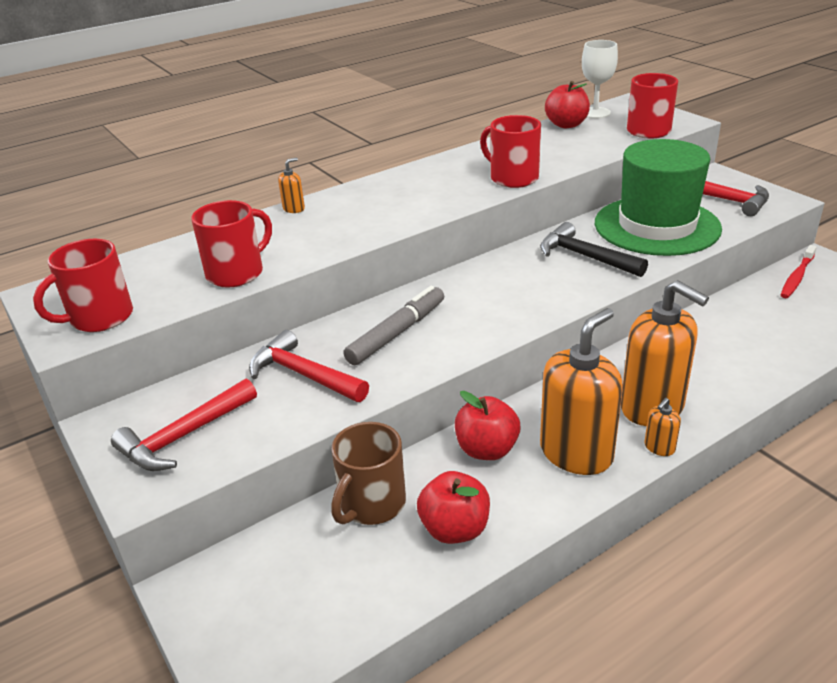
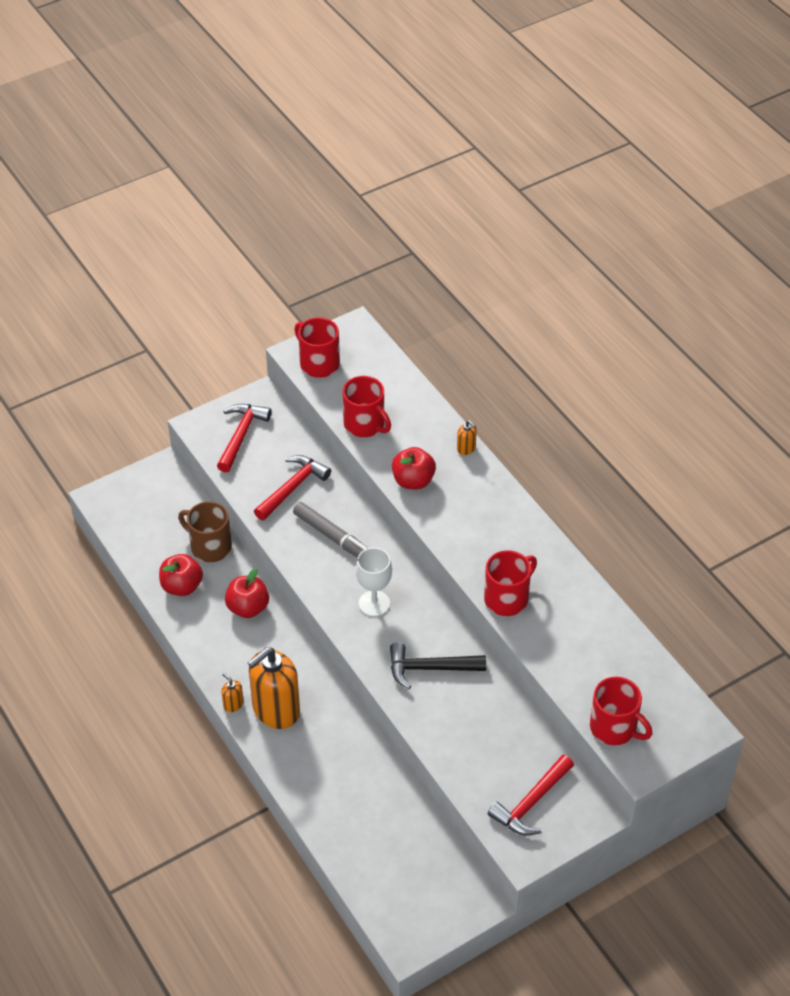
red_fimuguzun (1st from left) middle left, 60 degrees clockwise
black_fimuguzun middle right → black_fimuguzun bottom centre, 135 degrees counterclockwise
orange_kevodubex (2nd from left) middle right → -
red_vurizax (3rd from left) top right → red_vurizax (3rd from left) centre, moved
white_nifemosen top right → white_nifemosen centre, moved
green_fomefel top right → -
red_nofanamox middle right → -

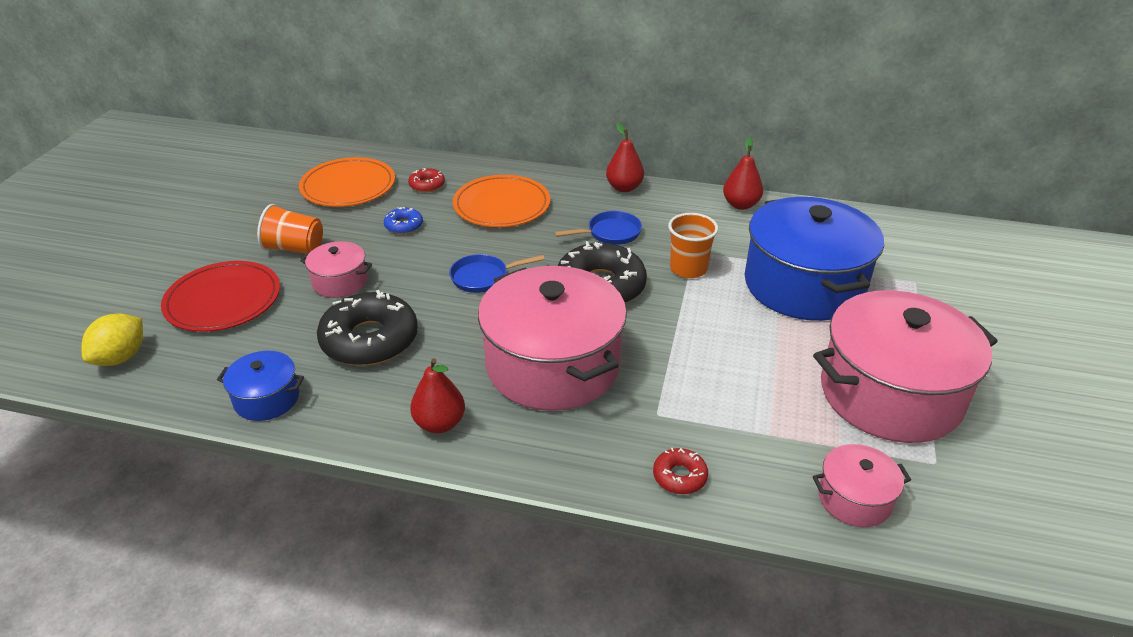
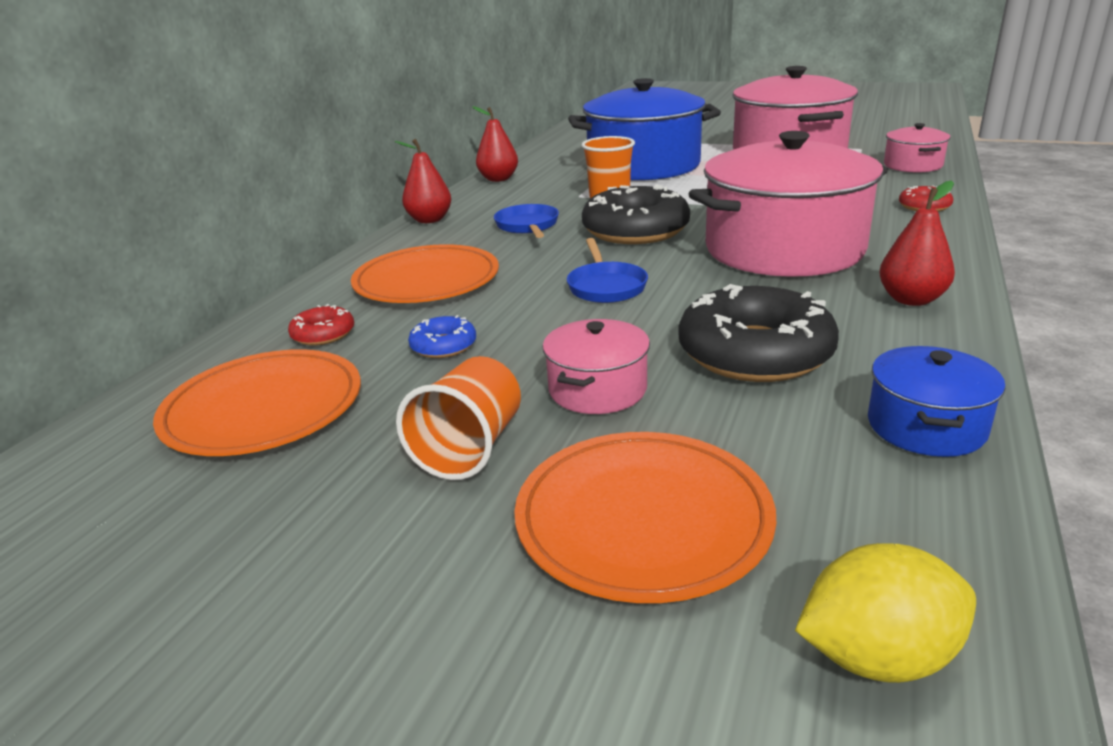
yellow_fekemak middle left → yellow_fekemak bottom right, 45 degrees counterclockwise
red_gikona middle left → orange_gikona (3rd from left) bottom centre

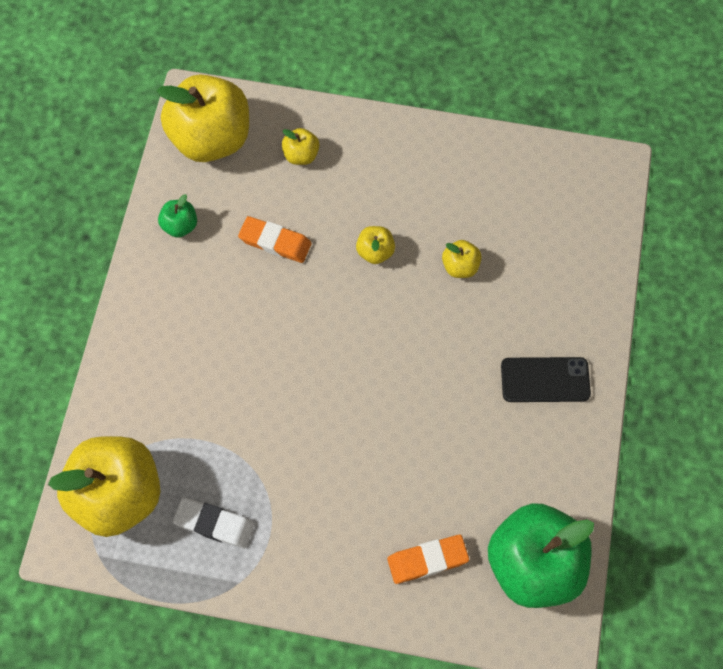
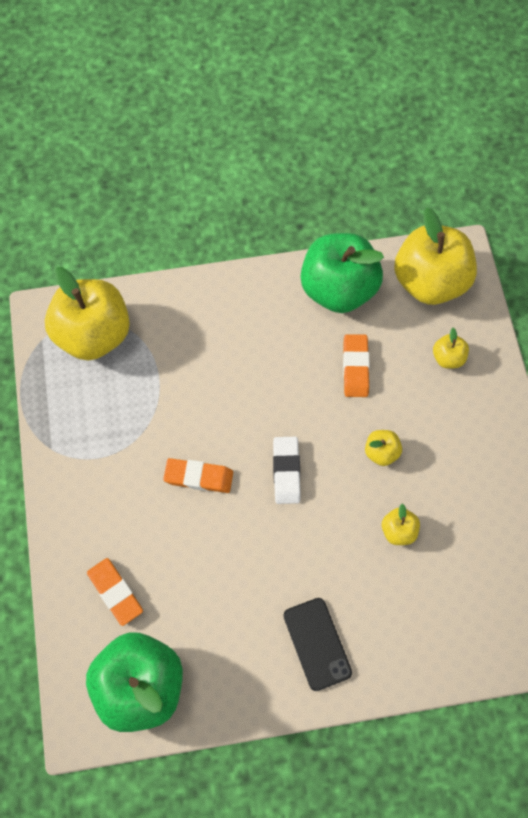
green_vurizax (1st from left in the first image) top left → green_vurizax (2nd from left) centre, x2.32
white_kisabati bottom left → white_kisabati centre, moved
- → orange_kisabati (2nd from left) centre

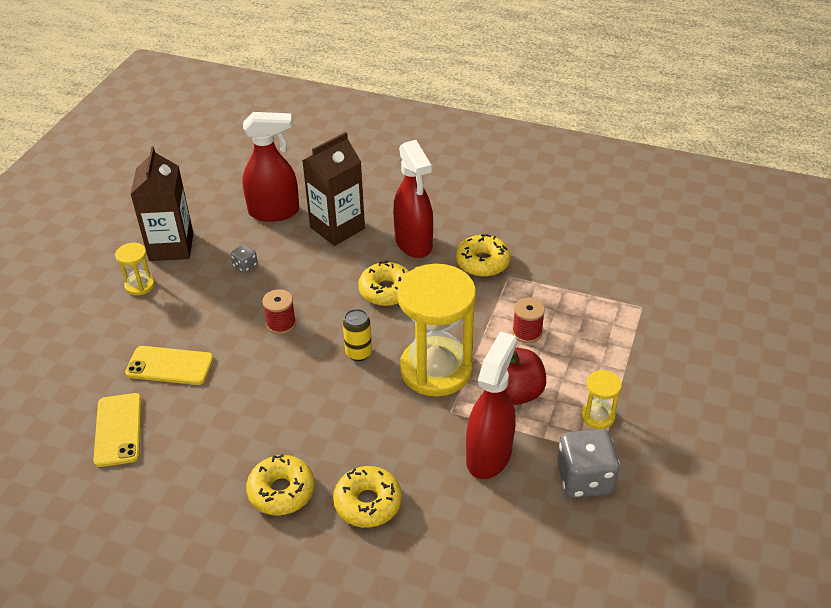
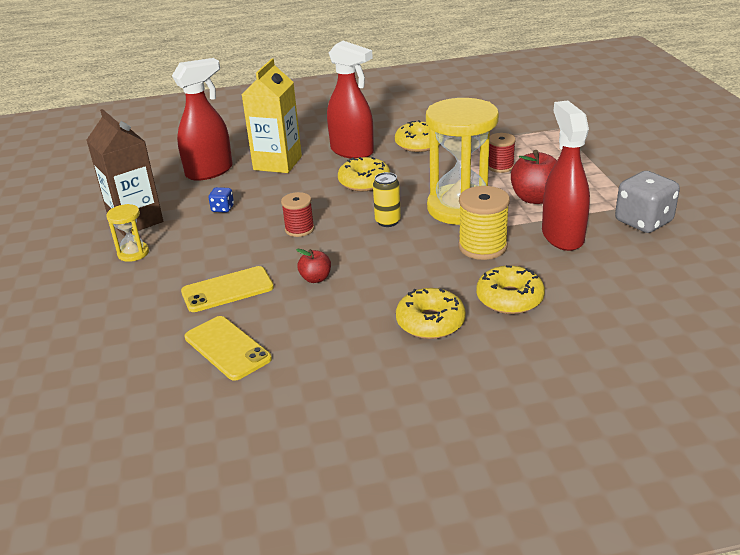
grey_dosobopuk (1st from left) middle left → blue_dosobopuk middle left
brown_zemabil (2nd from left) top centre → yellow_zemabil top centre
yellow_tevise (3rd from left) middle right → -
- → red_vurizax (1st from left) centre
- → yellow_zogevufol centre

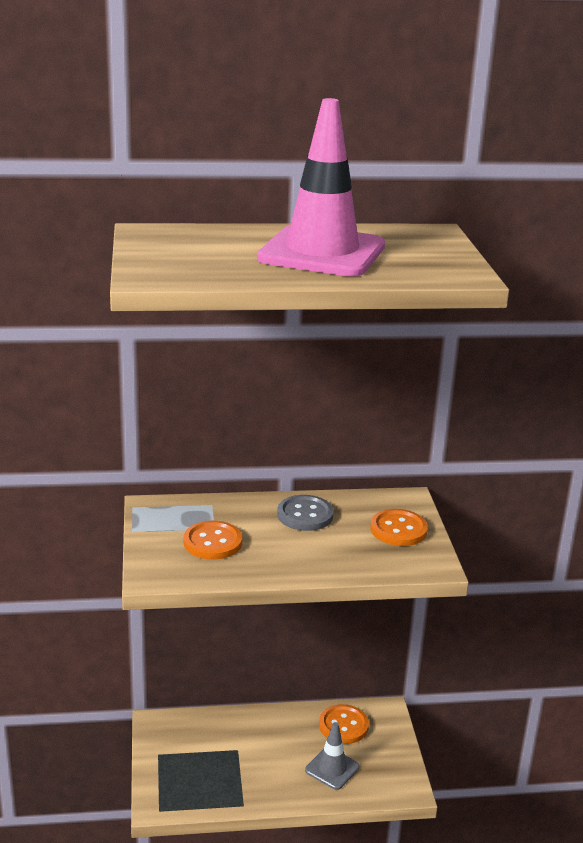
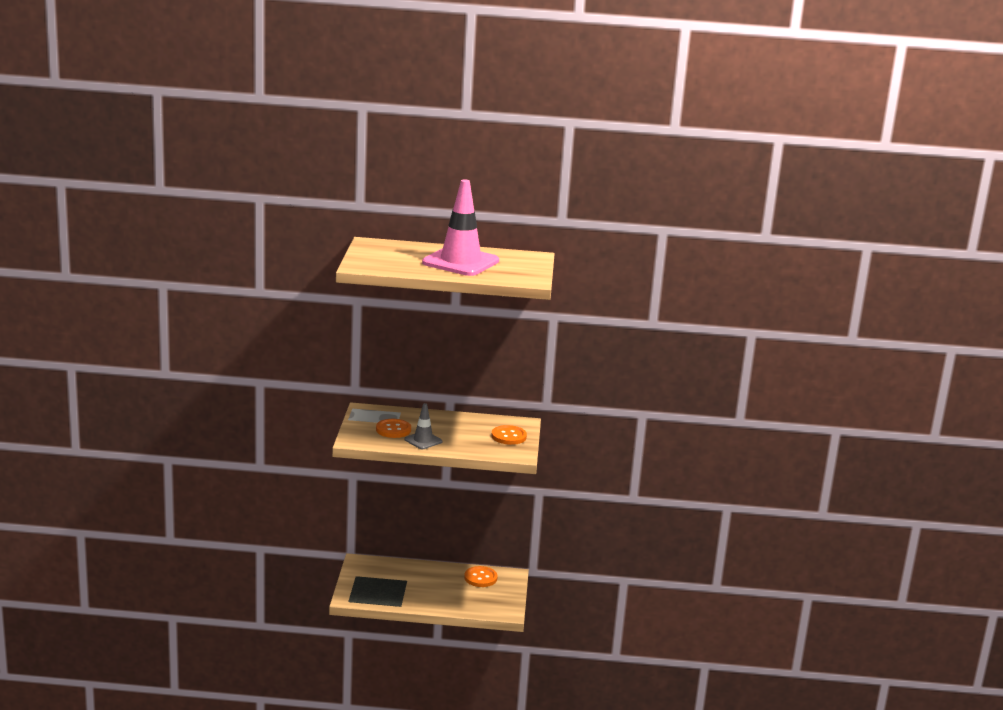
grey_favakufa centre → -
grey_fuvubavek bottom centre → grey_fuvubavek centre, moved

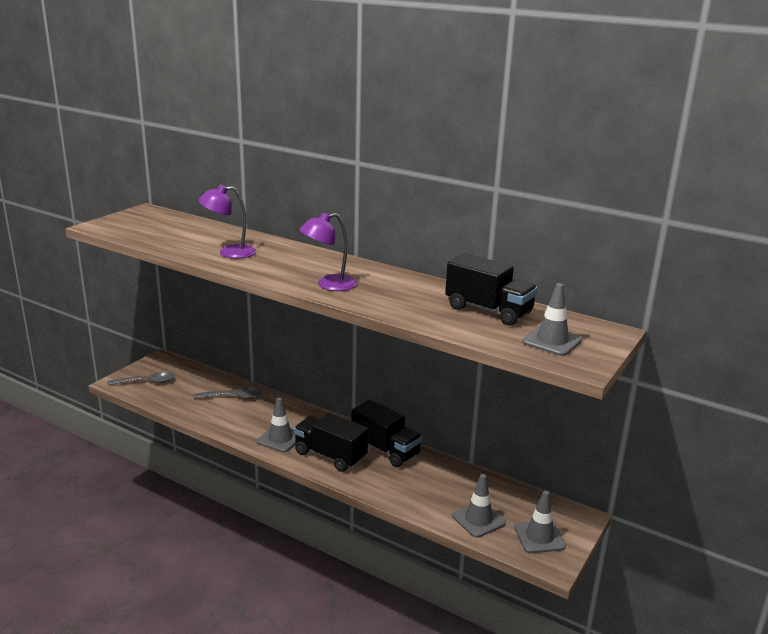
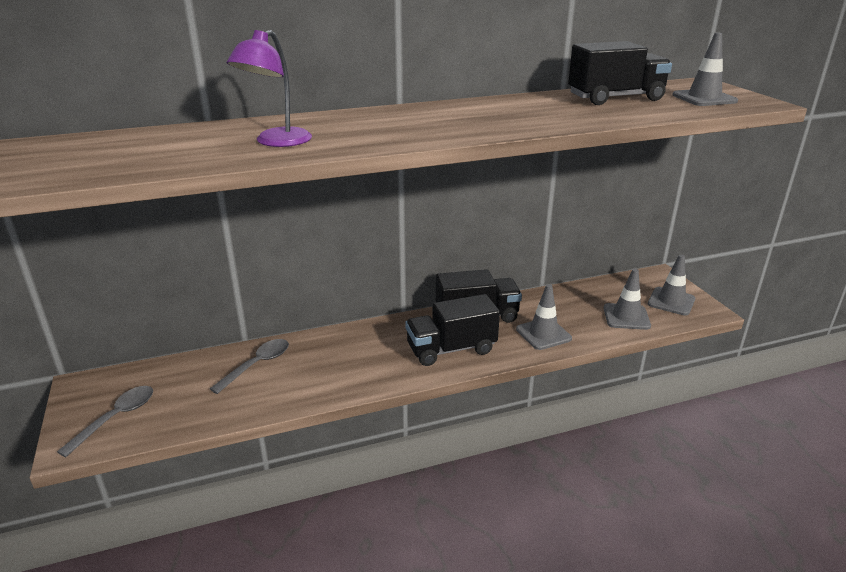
grey_fuvubavek (1st from left) bottom centre → grey_fuvubavek (1st from left) centre, moved
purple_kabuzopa (2nd from left) centre → -

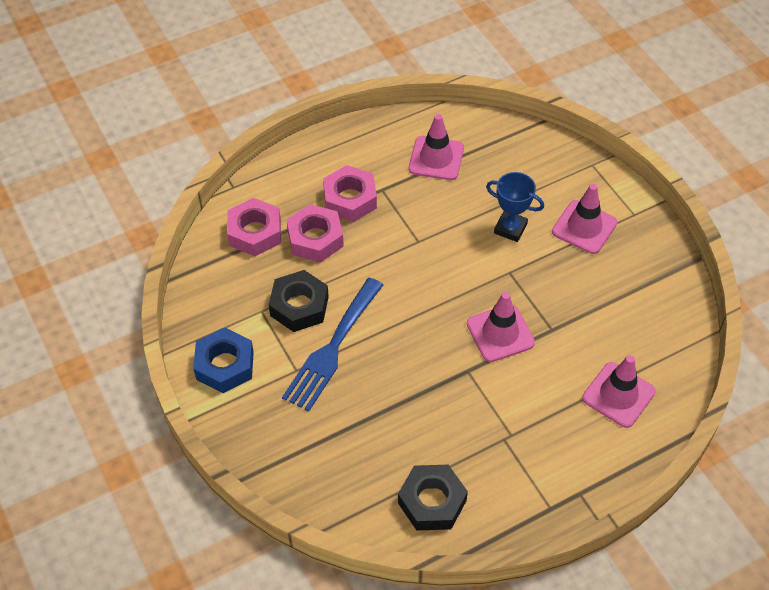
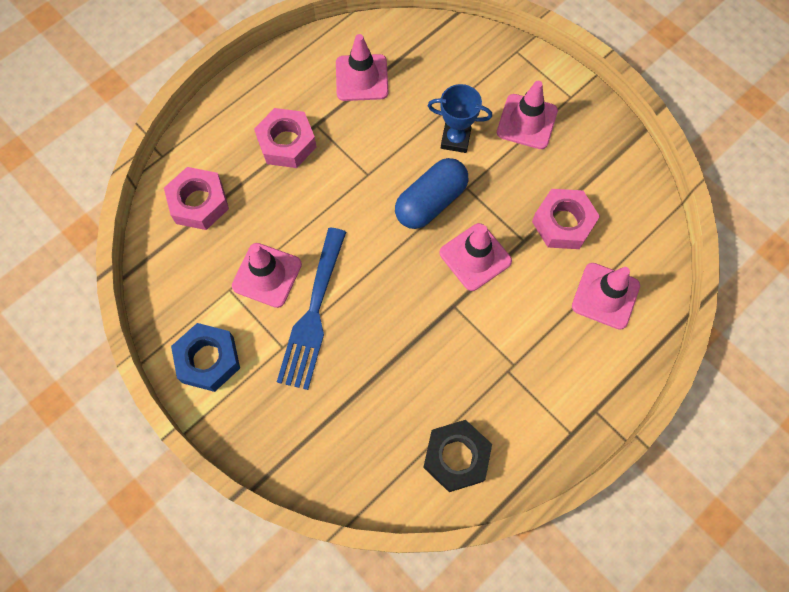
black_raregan (1st from left) centre → pink_fuvubavek (1st from left) centre
pink_raregan (2nd from left in the first image) centre → pink_raregan (3rd from left) middle right, moved
- → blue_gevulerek top centre

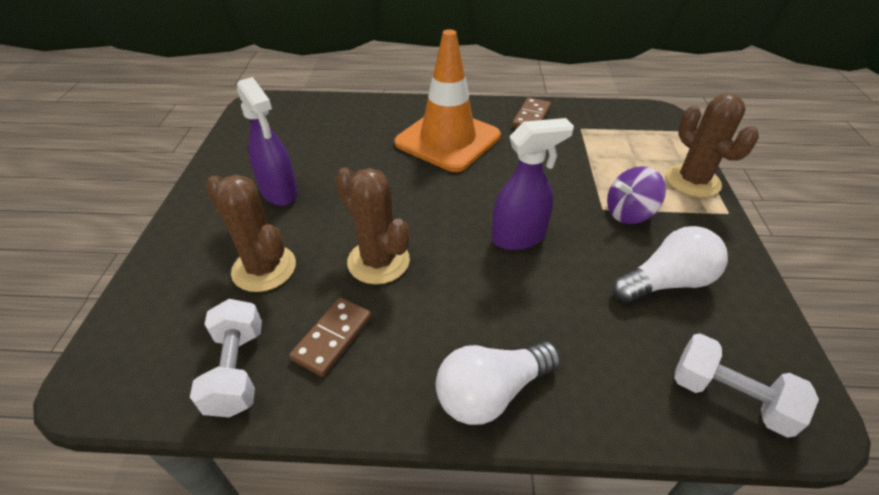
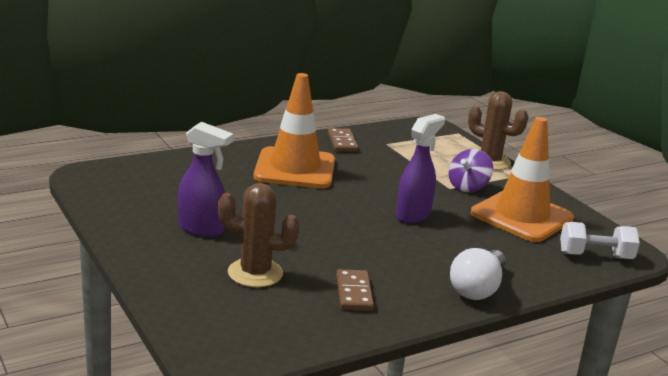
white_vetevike (1st from left) bottom left → -
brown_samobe (2nd from left) centre → -
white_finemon (2nd from left) middle right → orange_fuvubavek (2nd from left) middle right

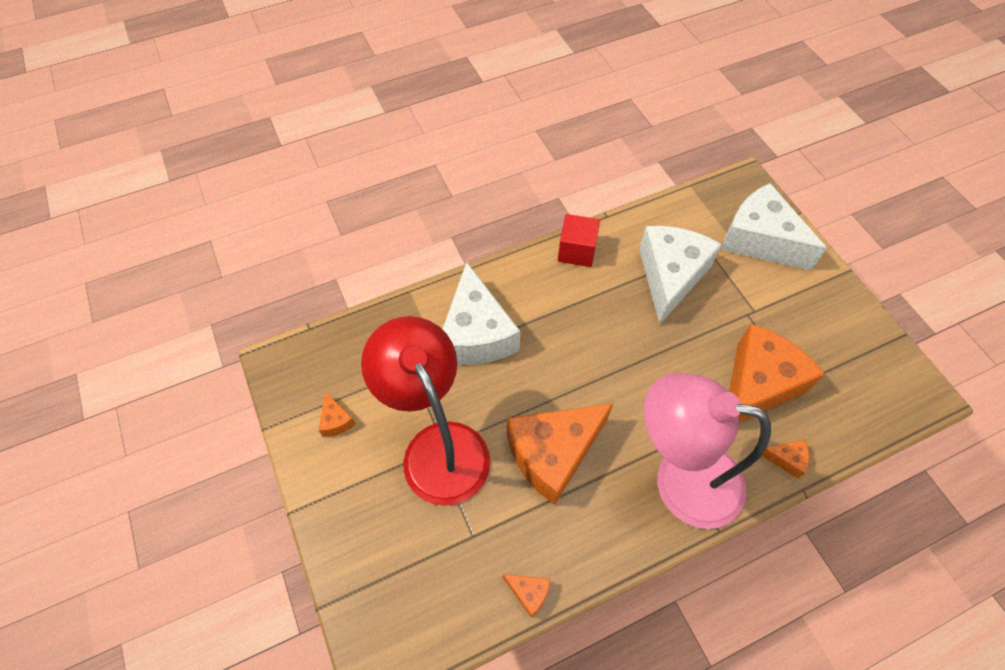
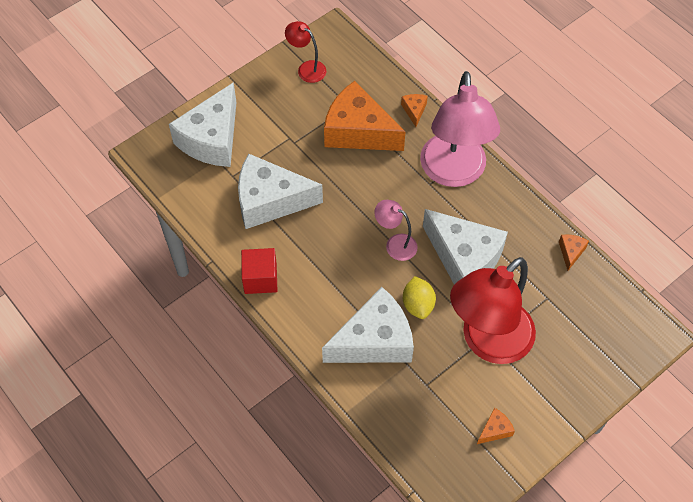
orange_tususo (3rd from left) bottom centre → white_tususo (4th from left) middle right
- → red_kabuzopa (1st from left) top centre
- → pink_kabuzopa (1st from left) centre
- → yellow_fekemak centre

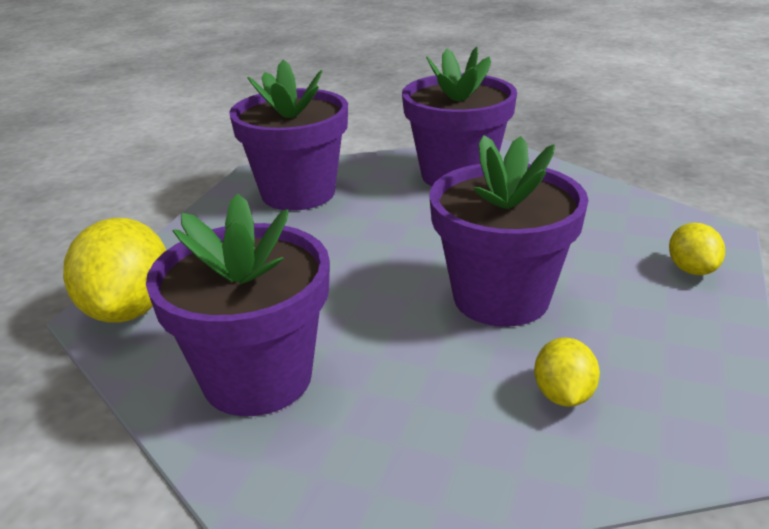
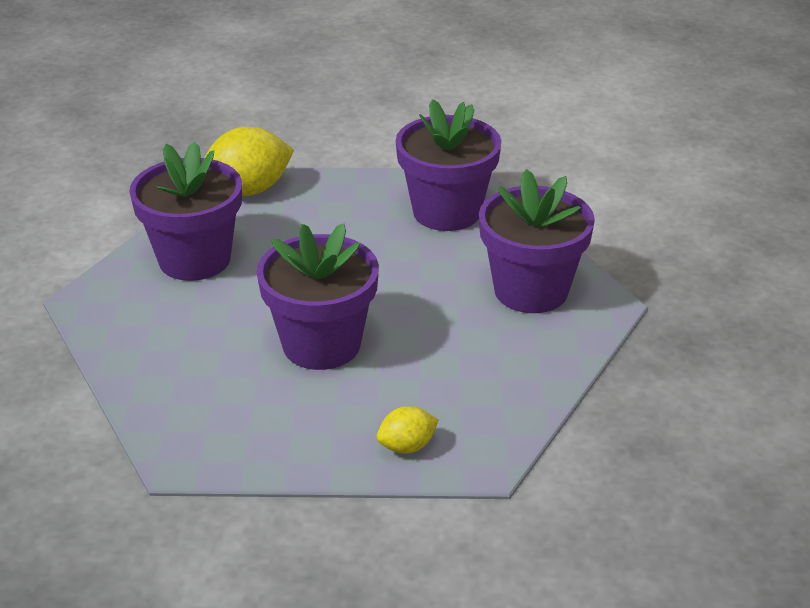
yellow_fekemak (2nd from left) bottom right → -

